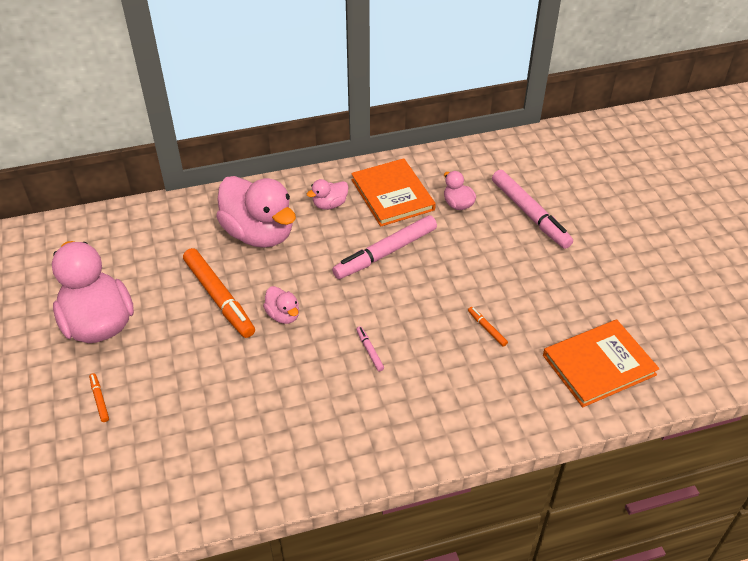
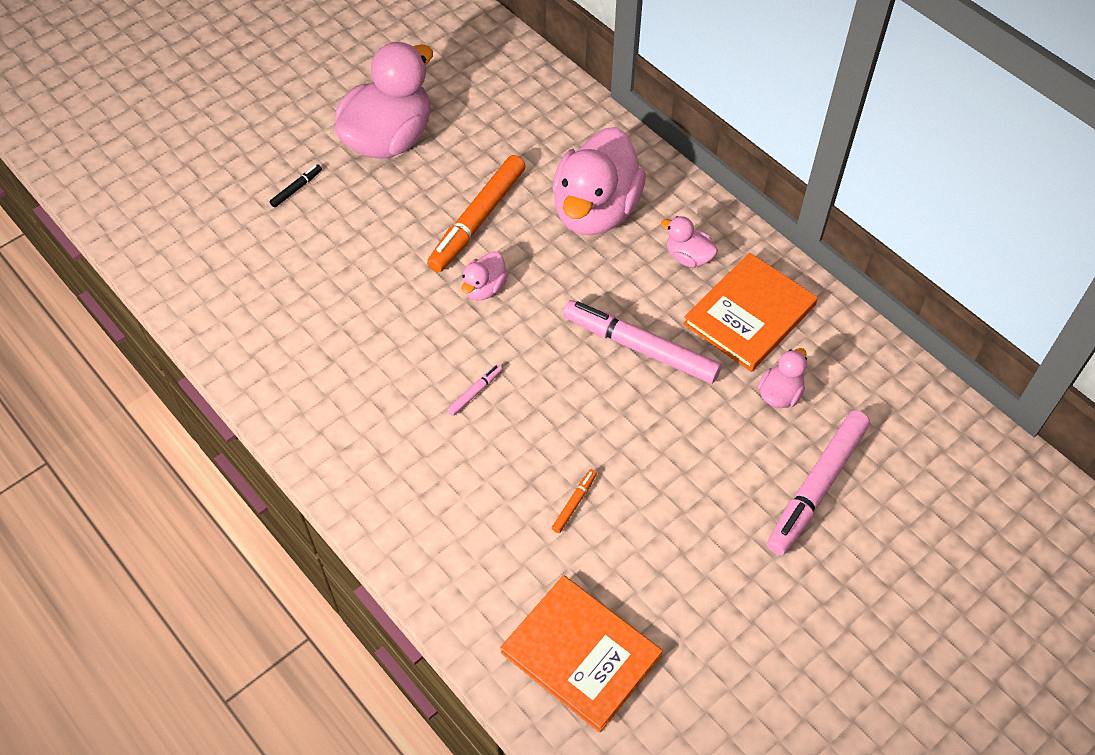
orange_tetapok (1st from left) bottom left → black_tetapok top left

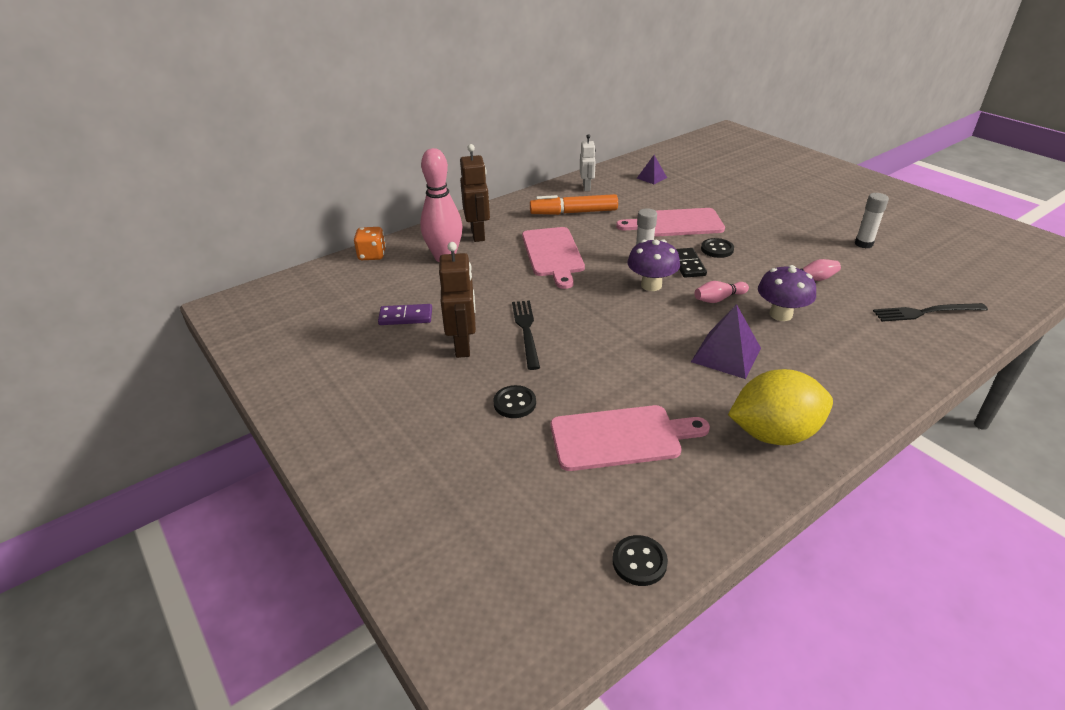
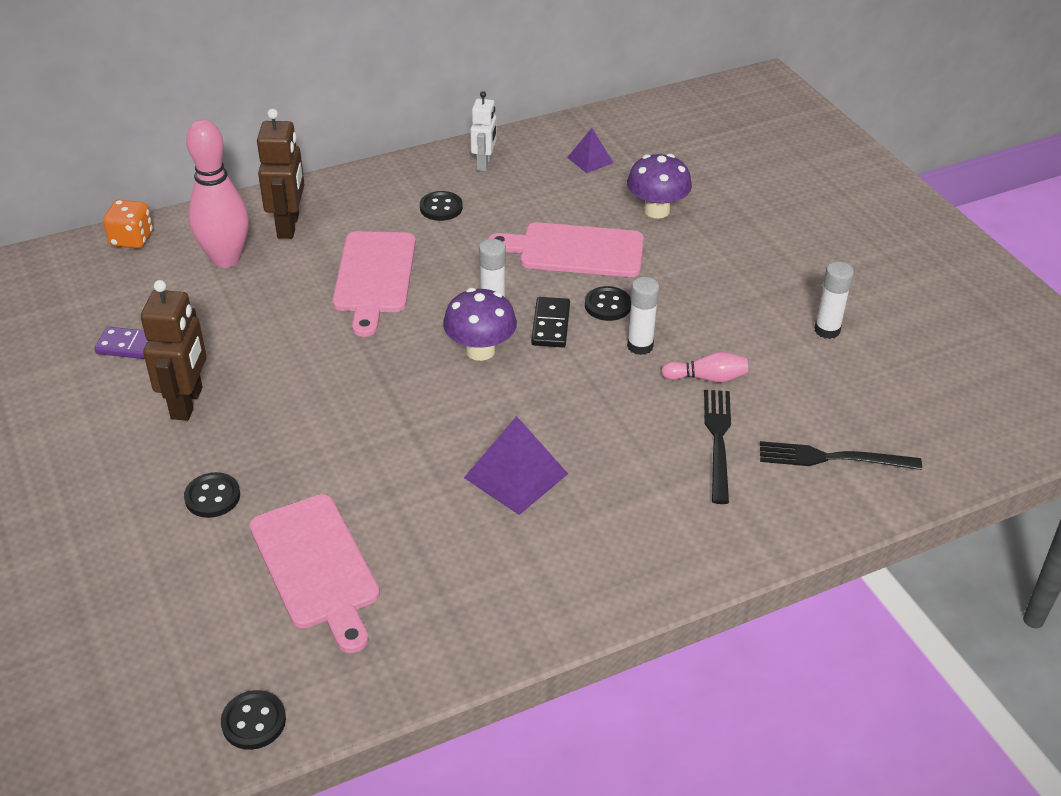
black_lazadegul (1st from left) centre → black_lazadegul (1st from left) middle right, moved
orange_tetapok top centre → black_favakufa (3rd from left) top centre
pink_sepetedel (2nd from left in the first image) centre → pink_sepetedel (1st from left) bottom left, 60 degrees clockwise
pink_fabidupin (2nd from left) middle right → -
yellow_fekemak middle right → -
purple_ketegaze (2nd from left) middle right → purple_ketegaze (2nd from left) top centre, moved
- → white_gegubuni (2nd from left) centre

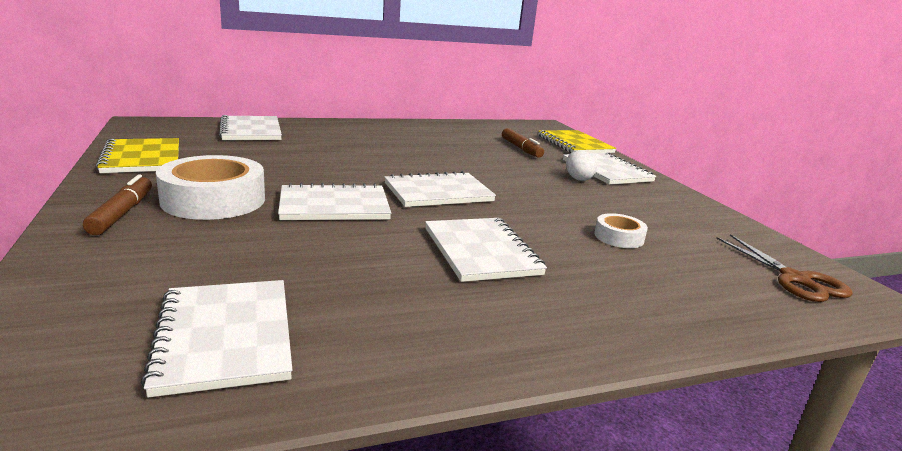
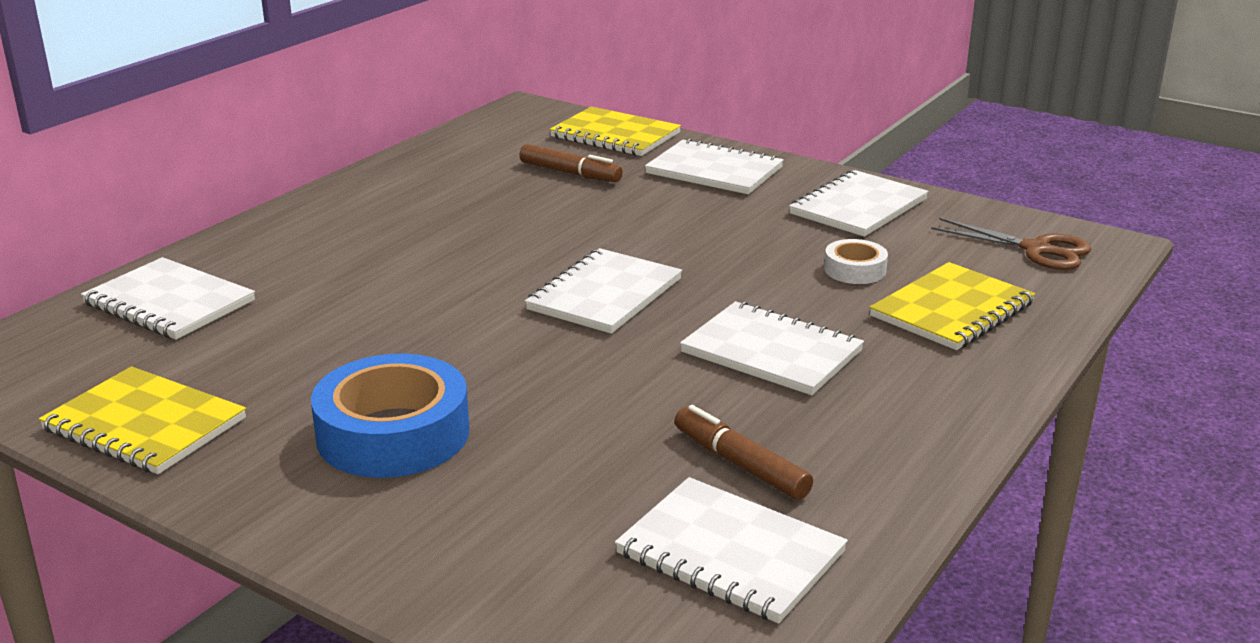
brown_tetapok (1st from left in the first image) middle left → brown_tetapok (2nd from left) bottom centre, moved
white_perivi (1st from left) middle left → blue_perivi middle left
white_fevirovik (3rd from left in the first image) centre → white_fevirovik (6th from left) top right, moved
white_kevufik centre → -
- → yellow_fevirovik (3rd from left) middle right

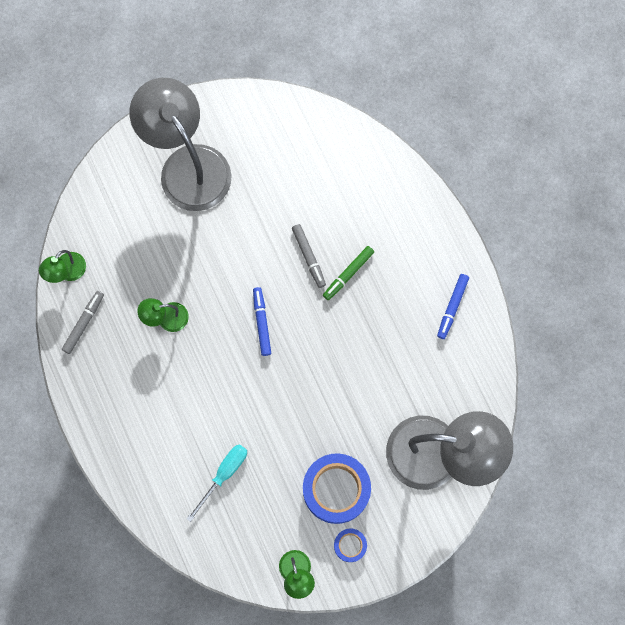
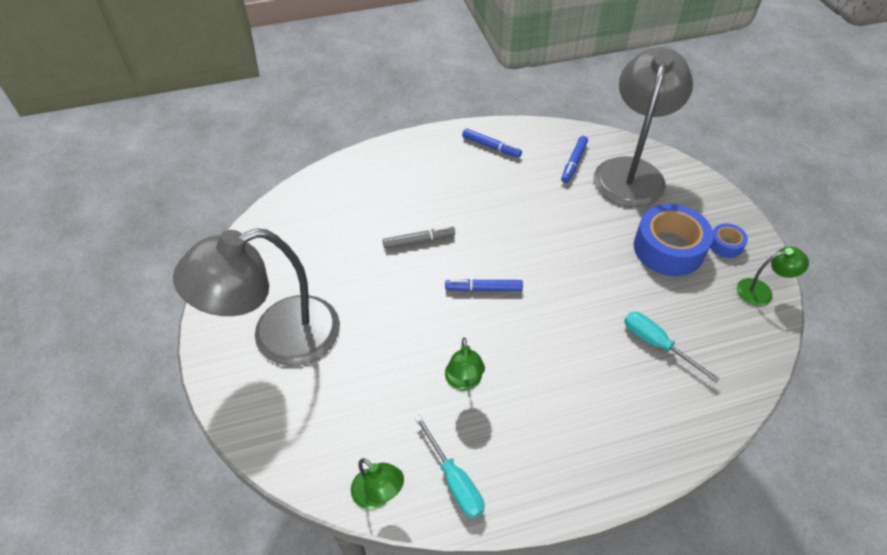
grey_tetapok (1st from left) middle left → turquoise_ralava (1st from left) bottom centre
green_tetapok centre → -
- → blue_tetapok (3rd from left) top centre

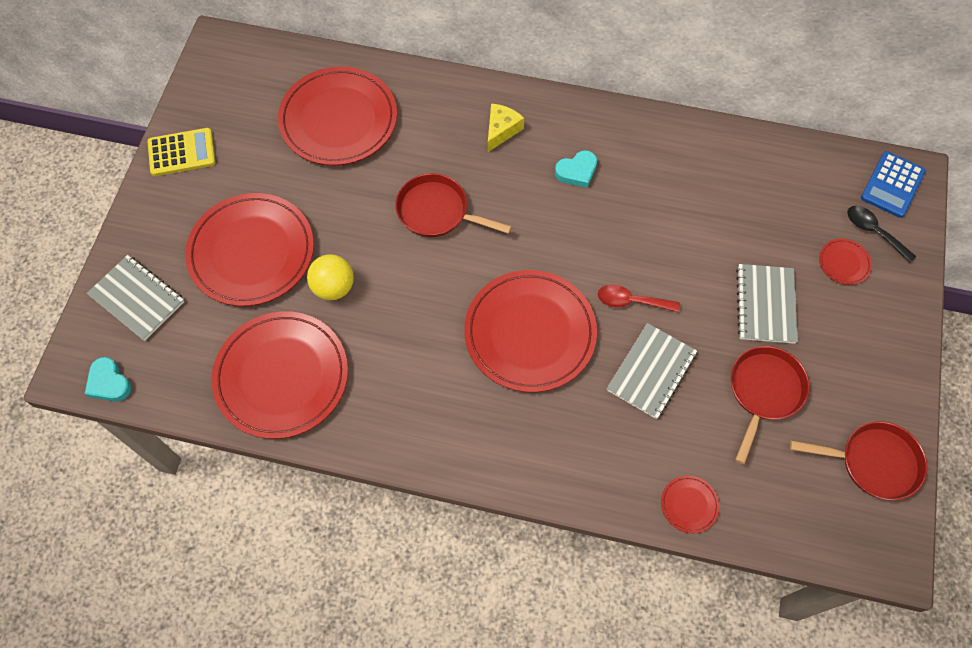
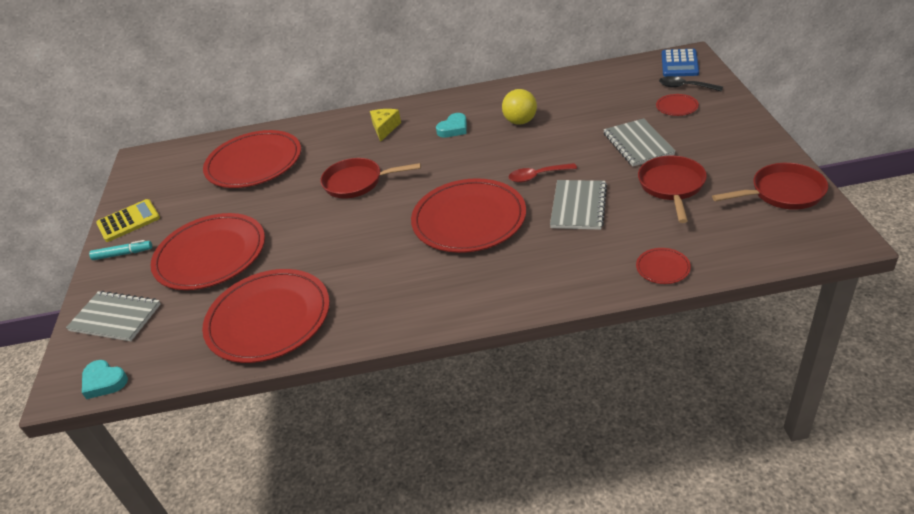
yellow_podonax centre → yellow_podonax top centre, moved
- → turquoise_tetapok middle left

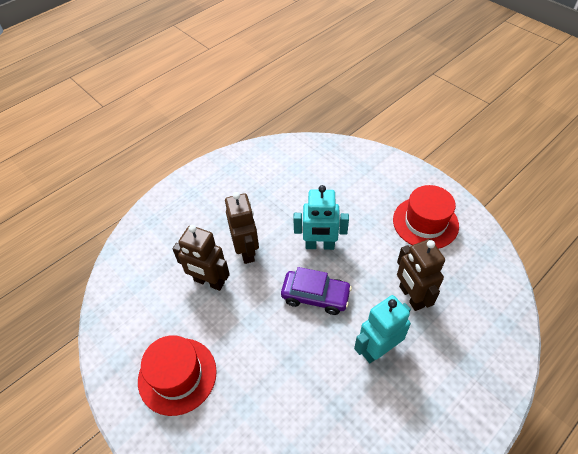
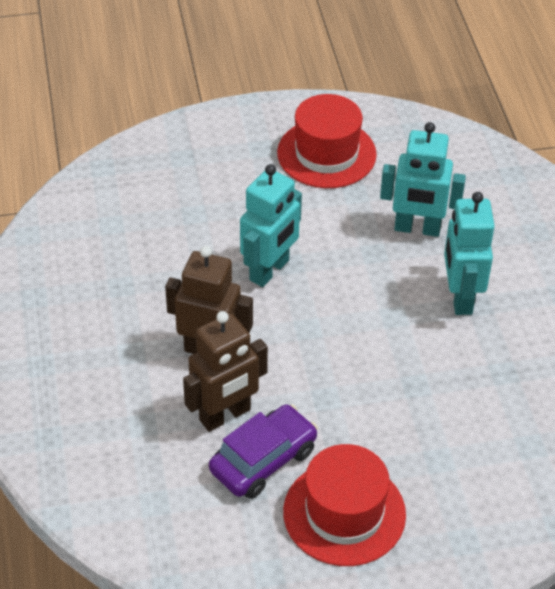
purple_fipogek centre → purple_fipogek bottom centre, moved
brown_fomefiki (3rd from left) middle right → turquoise_fomefiki (2nd from left) top right

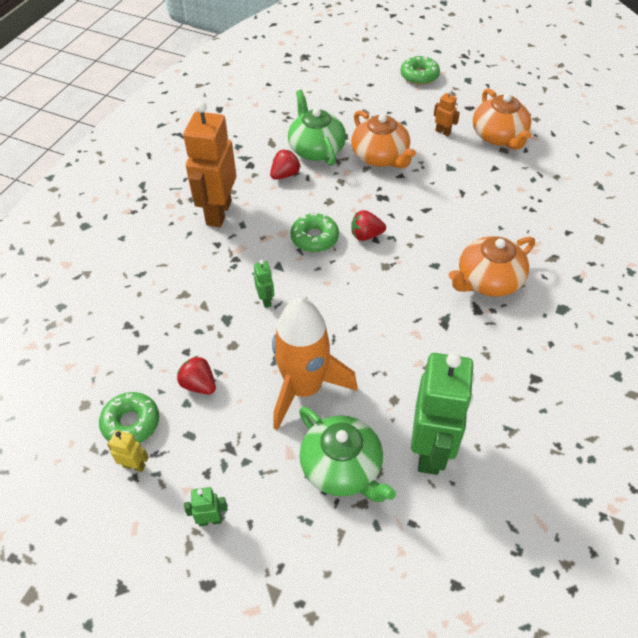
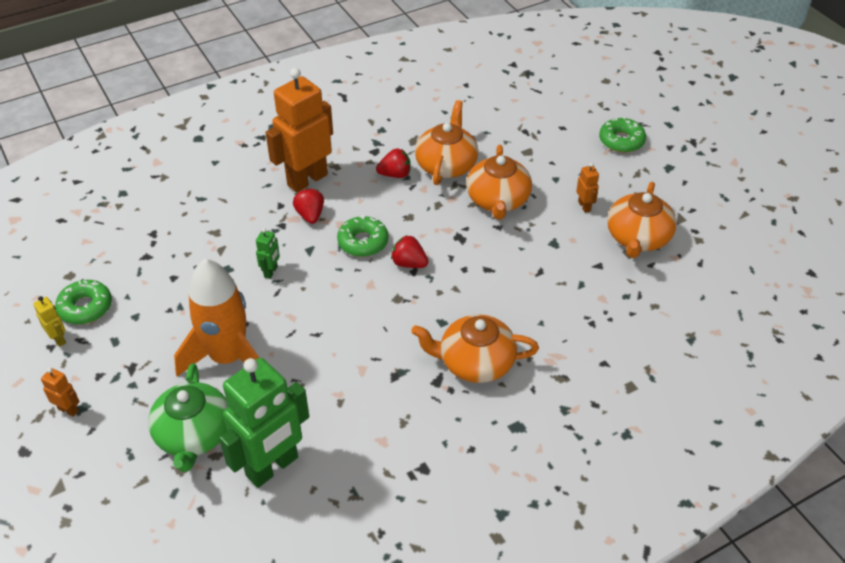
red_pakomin (1st from left) middle left → red_pakomin (1st from left) centre, moved
green_fomefiki (1st from left) bottom left → orange_fomefiki (1st from left) bottom left
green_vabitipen (1st from left) top centre → orange_vabitipen (1st from left) top centre

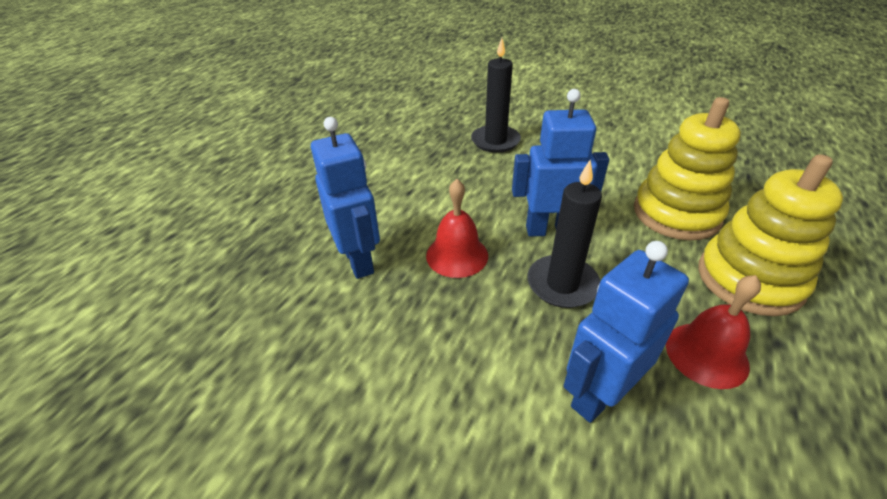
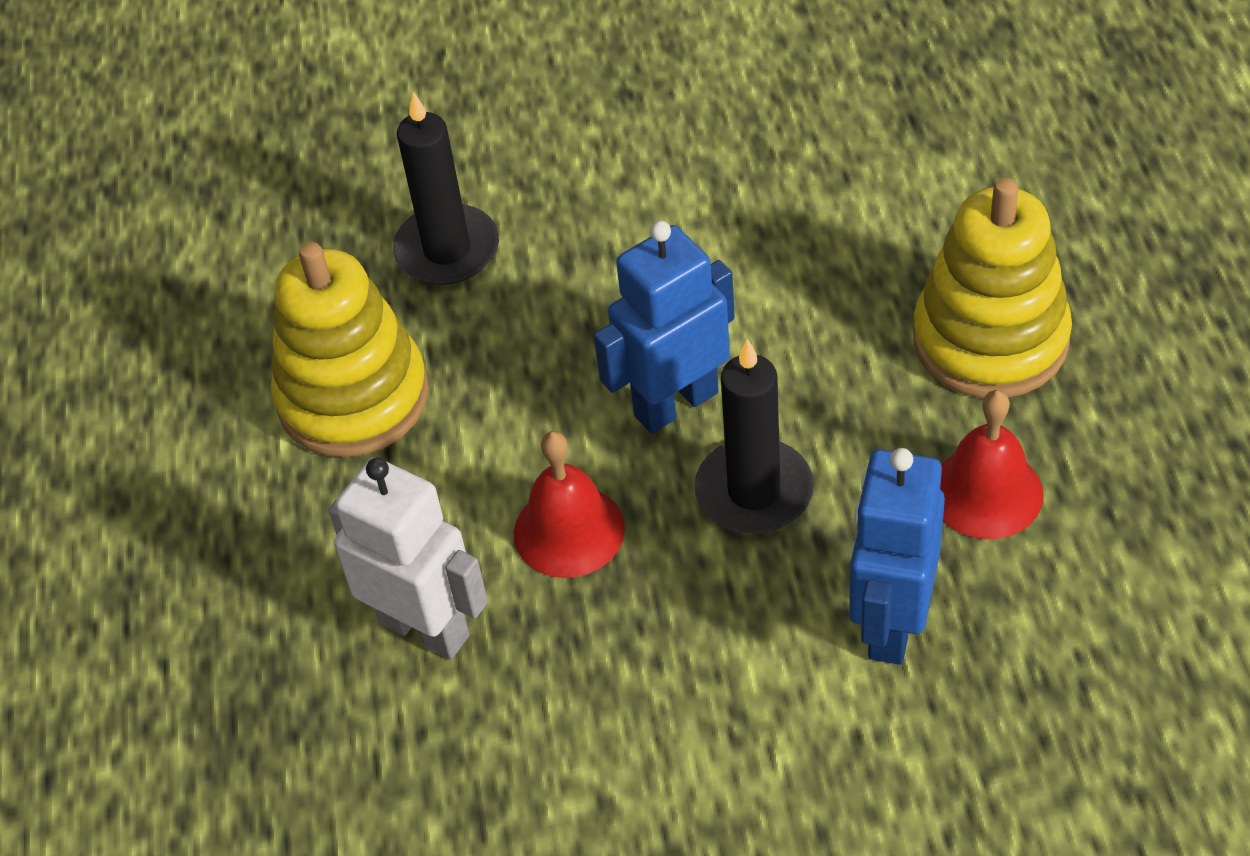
blue_fomefiki (1st from left) centre → white_fomefiki middle left
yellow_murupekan (1st from left) middle right → yellow_murupekan (1st from left) middle left, moved

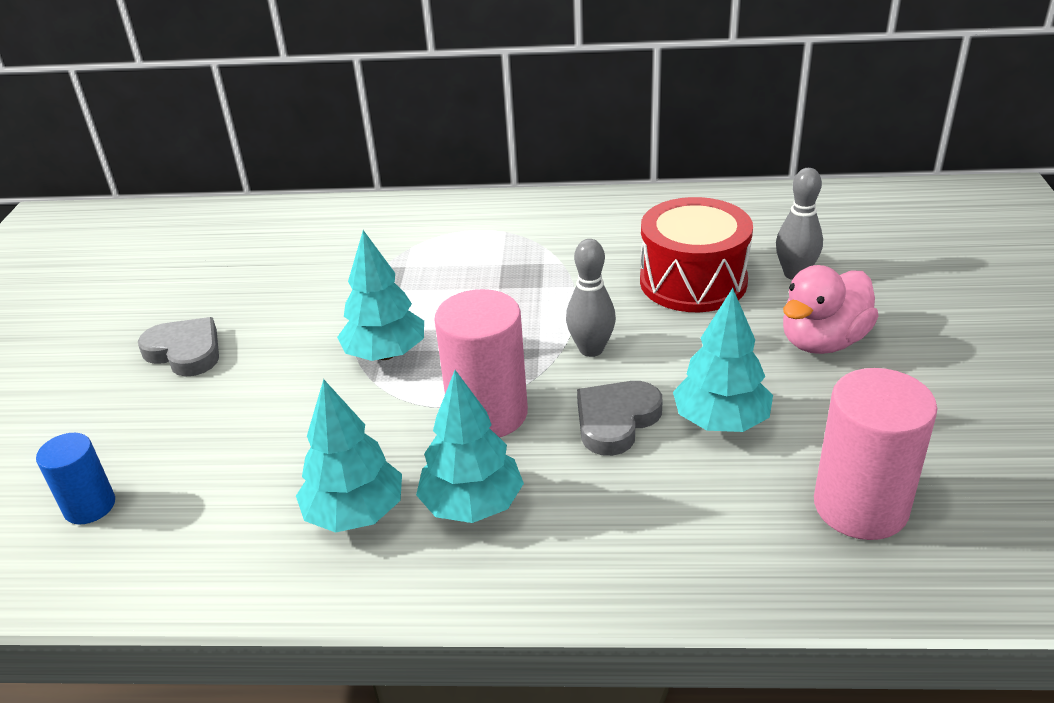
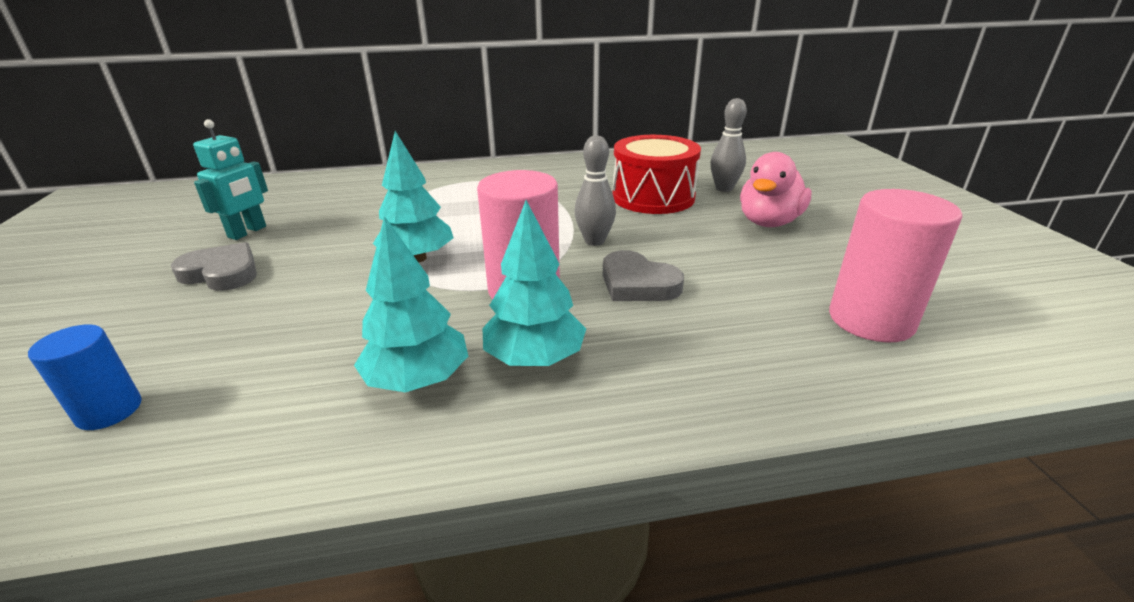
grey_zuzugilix (2nd from left) centre, 75 degrees counterclockwise
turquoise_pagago (4th from left) middle right → -
- → turquoise_fomefiki top left

